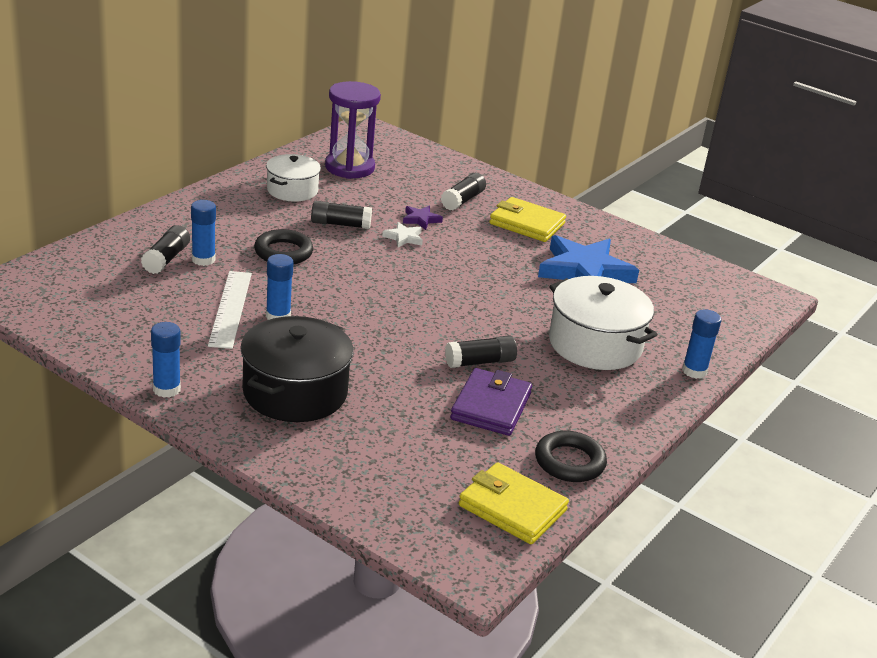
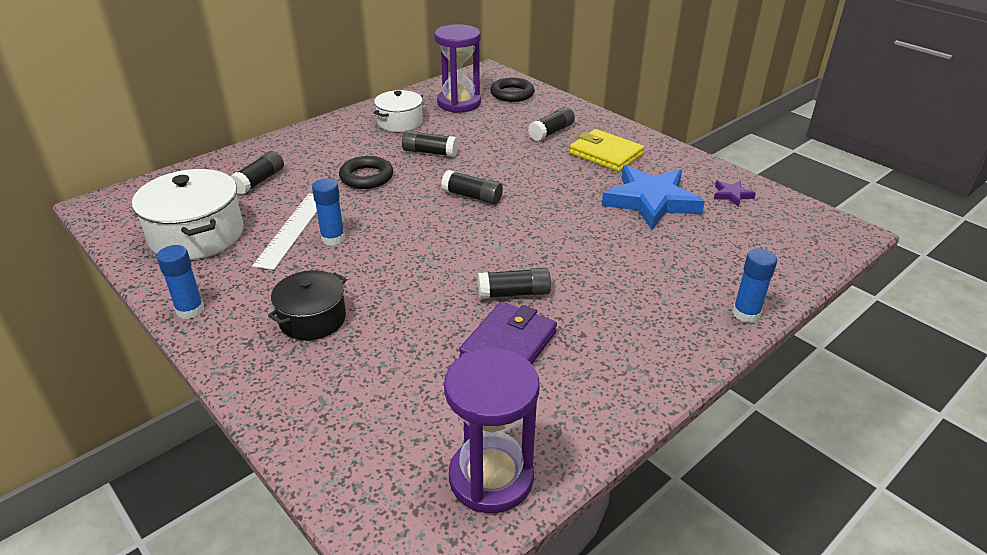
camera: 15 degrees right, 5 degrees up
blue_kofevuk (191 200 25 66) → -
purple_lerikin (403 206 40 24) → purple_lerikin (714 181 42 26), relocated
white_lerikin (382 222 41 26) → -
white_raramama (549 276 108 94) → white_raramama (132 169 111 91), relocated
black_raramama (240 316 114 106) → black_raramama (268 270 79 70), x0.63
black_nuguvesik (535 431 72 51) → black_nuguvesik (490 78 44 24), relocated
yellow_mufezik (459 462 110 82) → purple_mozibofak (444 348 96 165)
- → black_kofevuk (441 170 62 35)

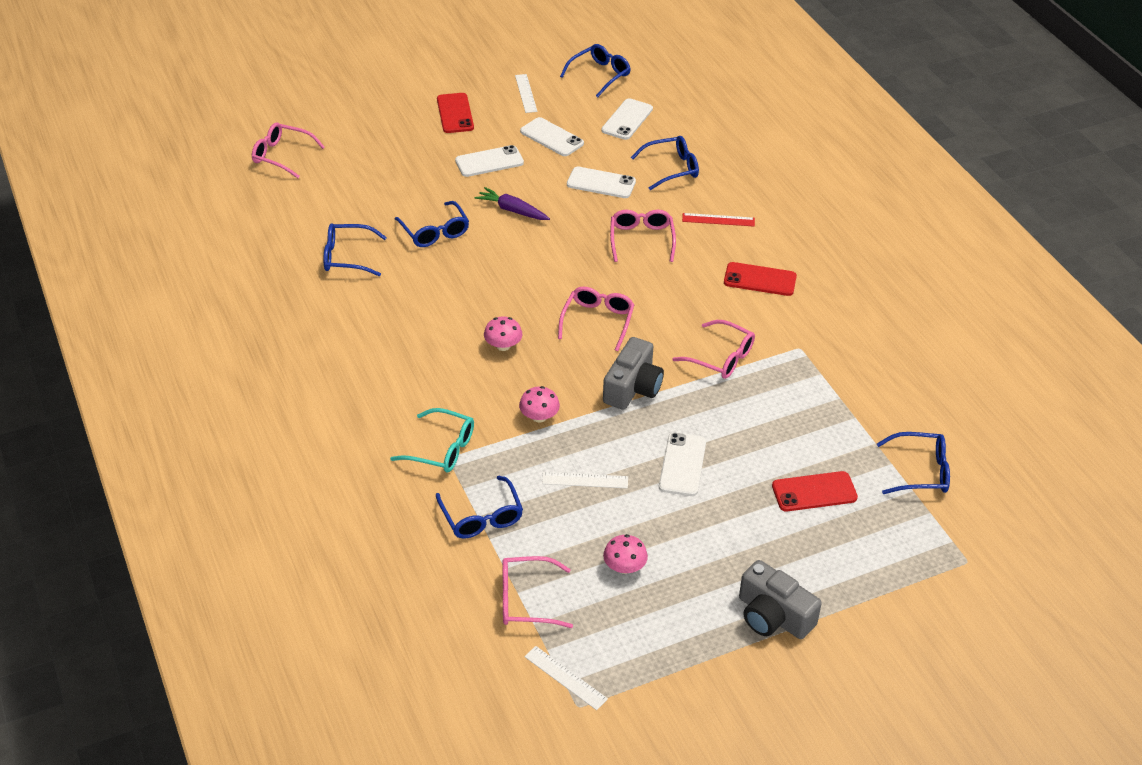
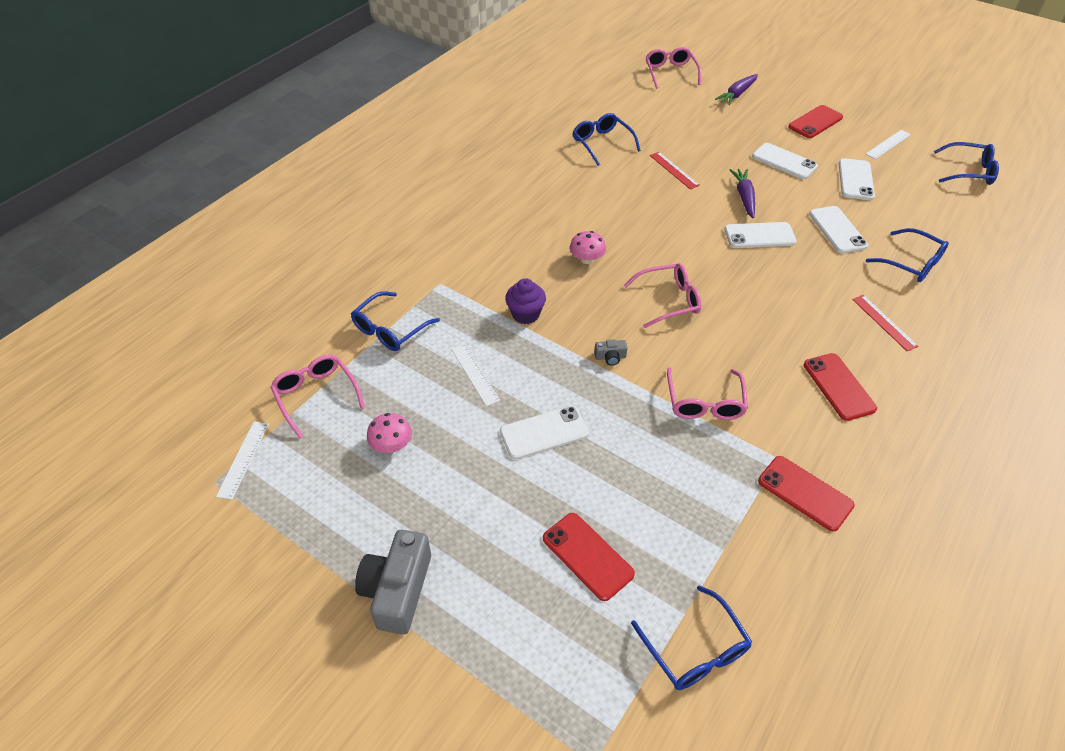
camera: 60 degrees right, 5 degrees up
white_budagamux (601 98 52 42) → white_budagamux (724 222 73 26), relocated
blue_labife (395 201 74 46) → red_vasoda (650 152 50 37)
pink_labife (610 210 66 52) → -
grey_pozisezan (603 337 61 73) → grey_pozisezan (594 339 33 27), x0.44
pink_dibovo (519 386 41 36) → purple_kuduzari (505 278 41 46)
turquoise_labife (390 408 84 65) → -
- → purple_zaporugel (715 74 43 31)
- → red_budagamux (758 456 97 76)

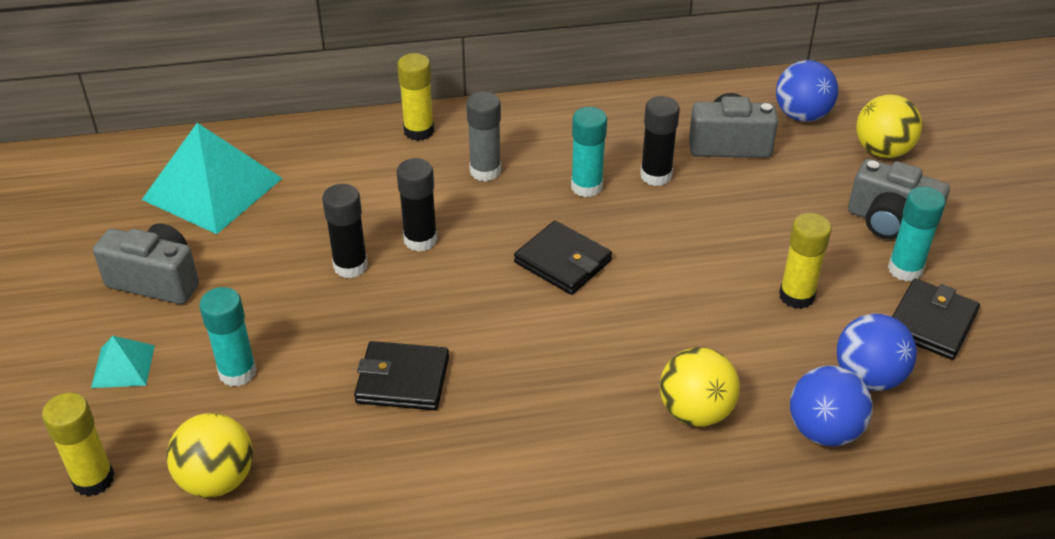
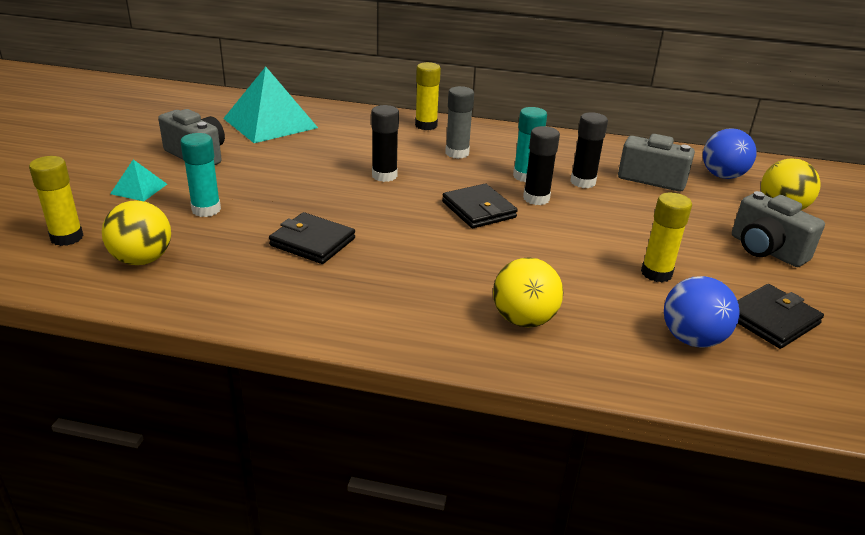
camera: 20 degrees right, 10 degrees down
black_kofevuk (322 184 46 94) → black_kofevuk (523 126 37 79), relocated
turquoise_kofevuk (888 187 58 94) → -
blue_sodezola (790 365 83 81) → -

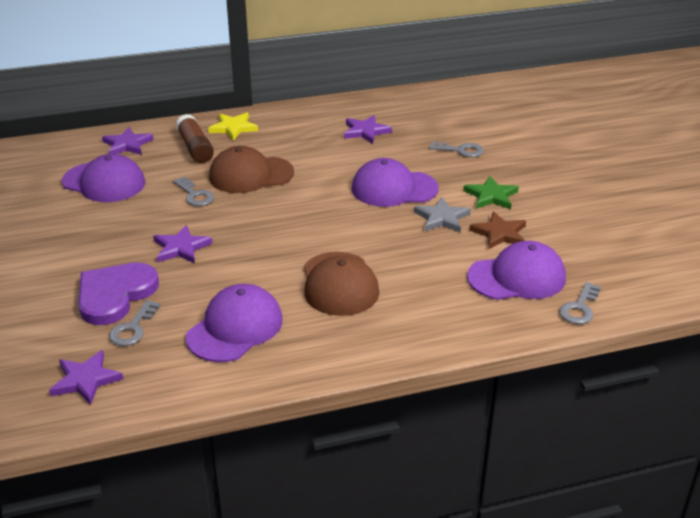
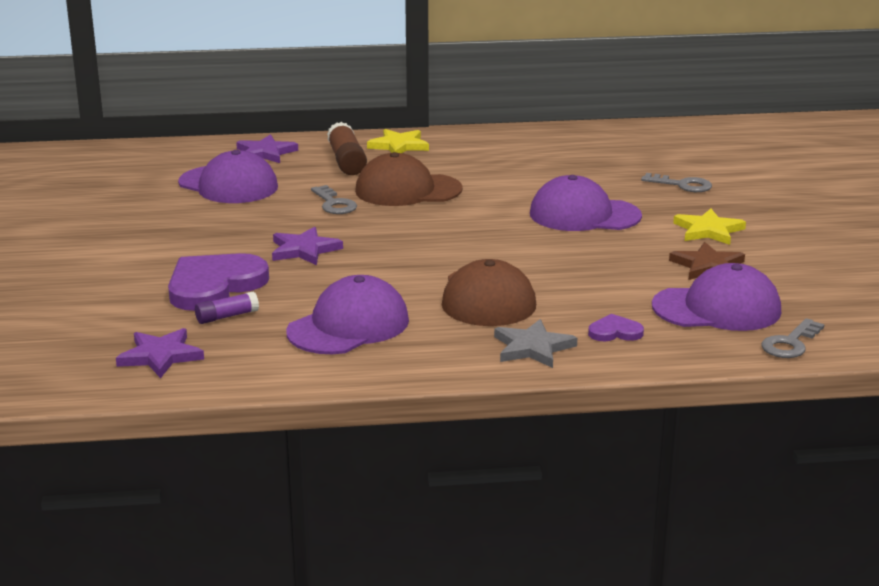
camera: 10 degrees right, 10 degrees down
purple_lerikin (344 115 48 29) → -
green_lerikin (463 176 56 33) → yellow_lerikin (673 209 73 36)
grey_lerikin (414 197 57 35) → grey_lerikin (494 319 83 49), relocated
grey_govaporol (109 300 52 46) → purple_kofevuk (195 291 64 33)
- → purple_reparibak (588 314 56 27)

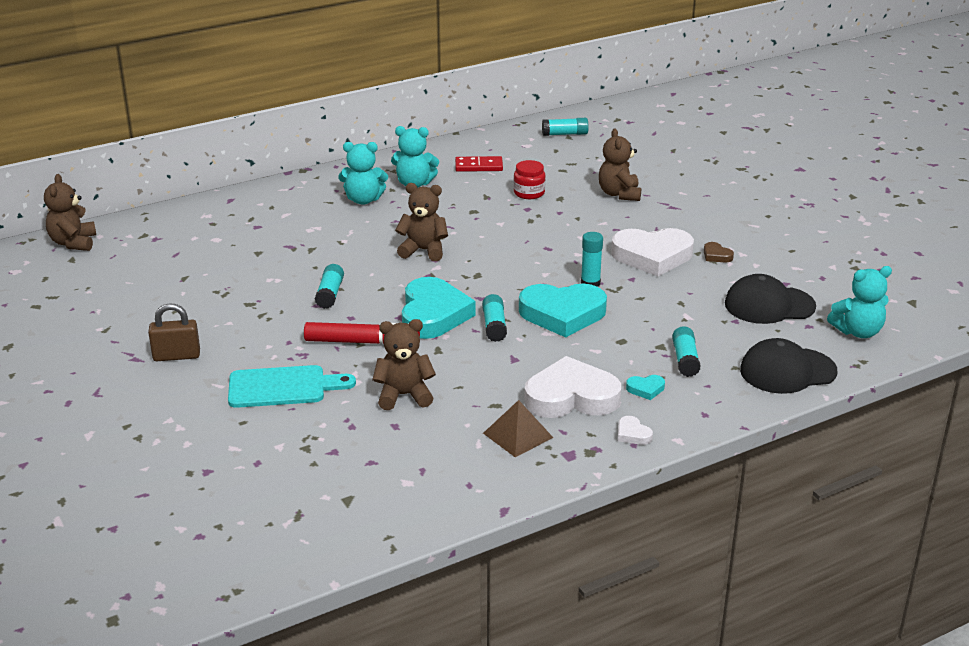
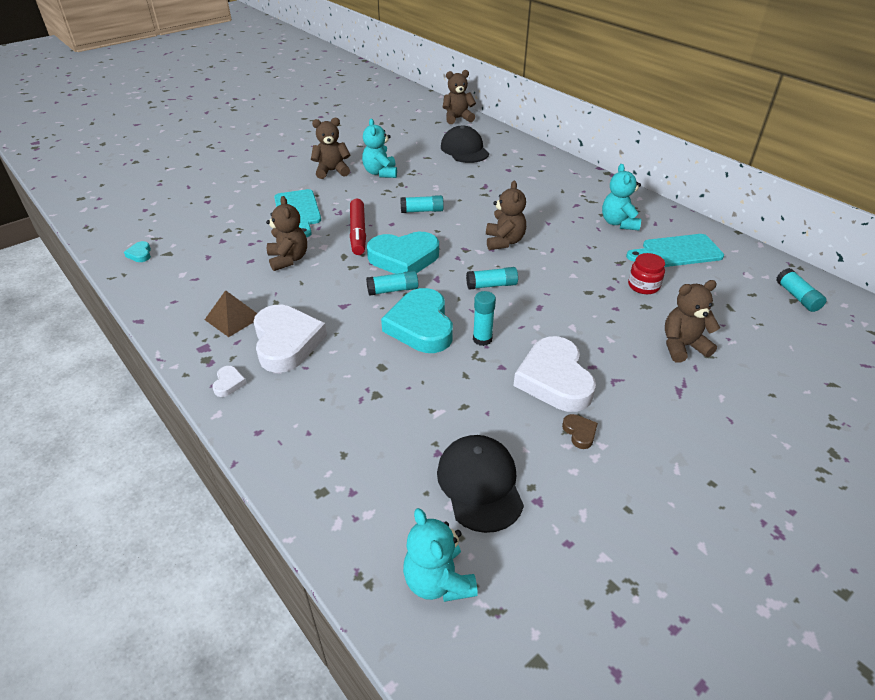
camera: 80 degrees right, 10 degrees up
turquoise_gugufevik (338 142 50 63) → turquoise_gugufevik (362 118 35 60), relocated
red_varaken (455 156 48 16) → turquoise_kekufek (626 234 98 33)
brown_reparibak (704 242 30 21) → brown_reparibak (562 414 36 35), 120 degrees clockwise
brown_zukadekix (148 303 52 58) → brown_gugufevik (311 118 40 61)
turquoise_kofevuk (672 326 29 51) → turquoise_kofevuk (466 267 52 23), relocated
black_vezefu (740 338 97 56) → black_vezefu (441 126 48 37), relocated
turquoise_reparibak (626 375 39 25) → turquoise_reparibak (124 241 27 21), relocated
white_reparibak (618 416 35 29) → white_reparibak (212 366 35 31), 135 degrees clockwise

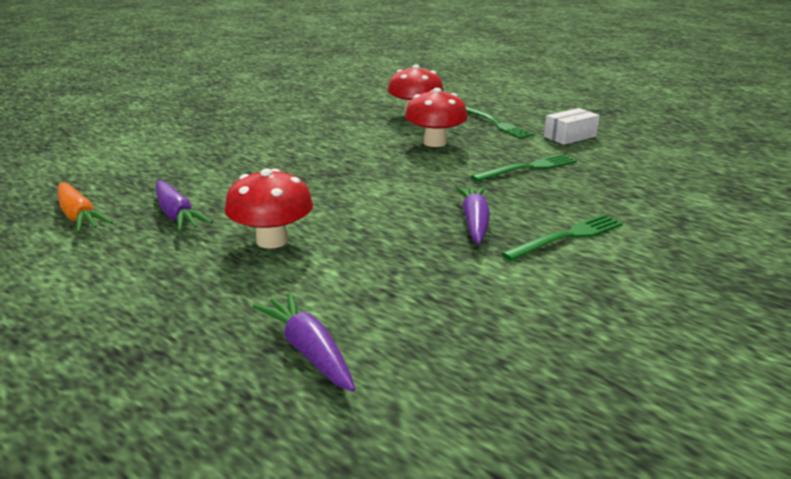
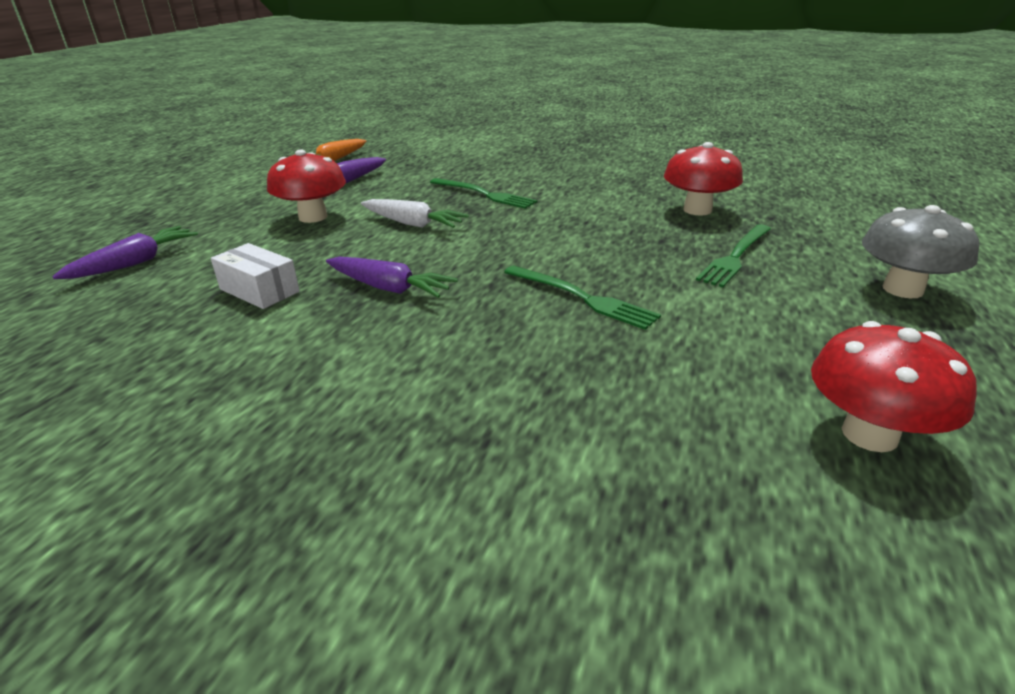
camera: 70 degrees right, 5 degrees up
red_dibovo (405 88 63 59) → red_dibovo (811 321 166 131), relocated
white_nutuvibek (544 108 56 37) → white_nutuvibek (211 243 89 66), relocated
purple_zaporugel (455 186 35 58) → purple_zaporugel (326 257 132 41), 45 degrees clockwise
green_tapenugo (501 214 122 47) → green_tapenugo (430 178 107 31), relocated
- → white_zaporugel (361 199 108 29)
- → grey_dibovo (862 205 117 93)

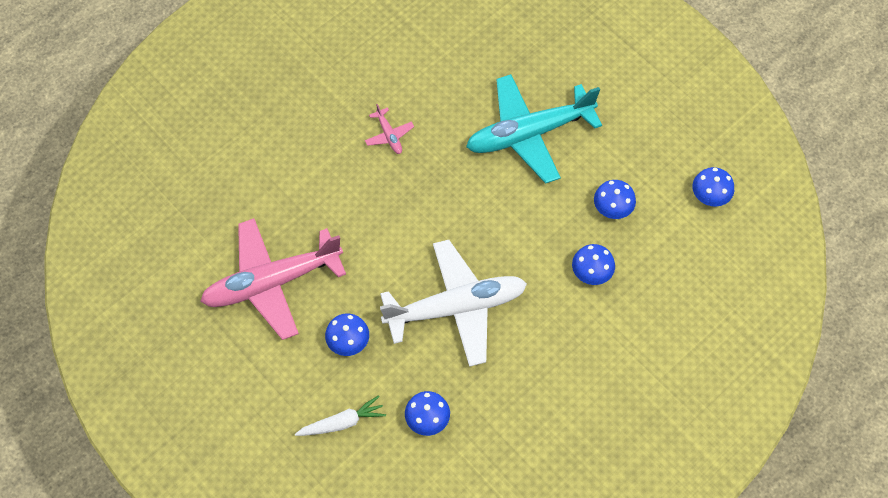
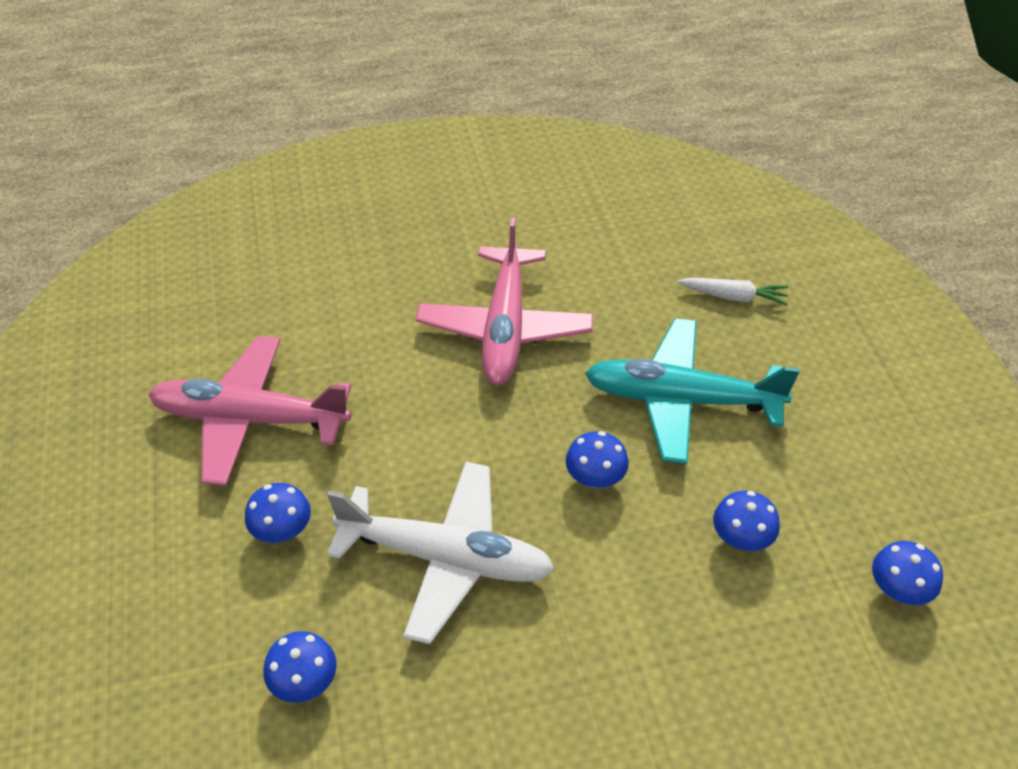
camera: 30 degrees right, 15 degrees down
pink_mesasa (365 104 49 50) → pink_mesasa (416 217 177 168), x2.49
blue_dibovo (572 244 43 41) → blue_dibovo (565 431 64 57), relocated
white_zaporugel (295 395 91 41) → white_zaporugel (677 278 111 28), relocated

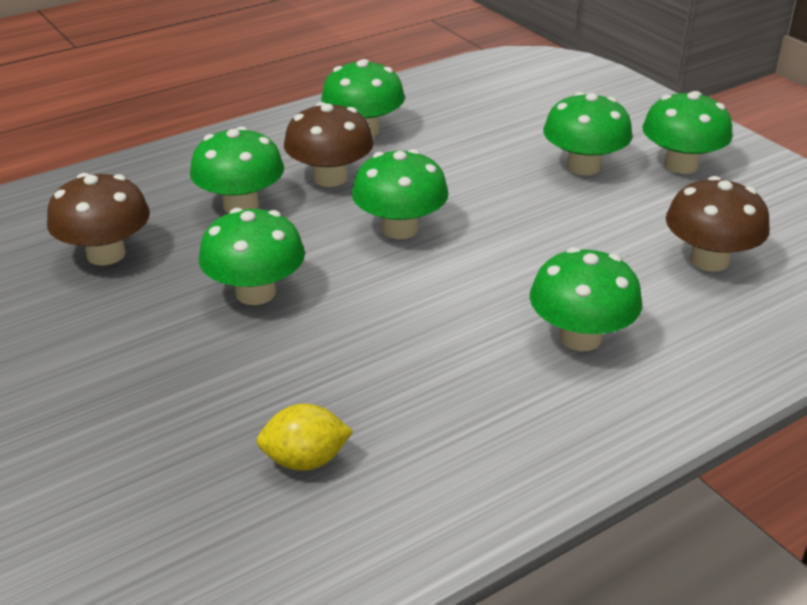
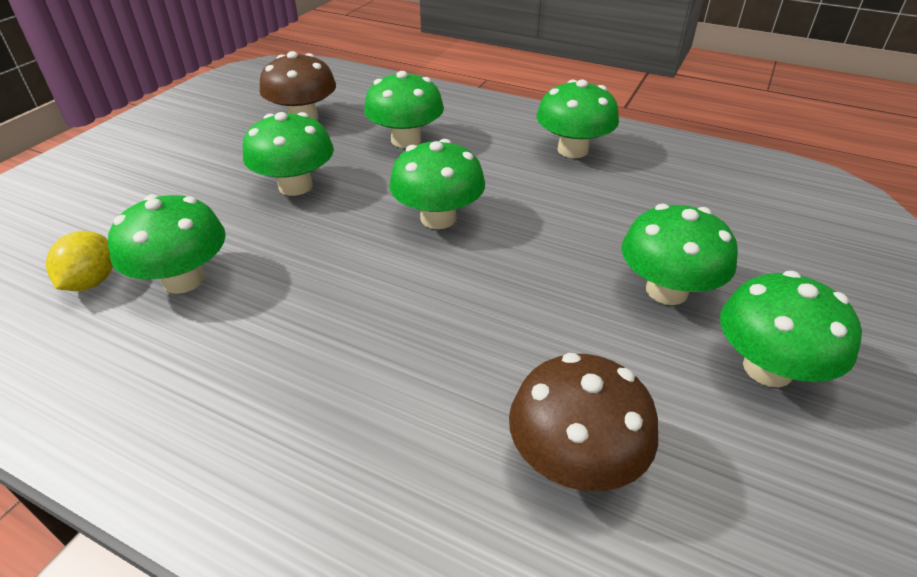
camera: 60 degrees right, 5 degrees up
brown_dibovo (284 102 90 85) → -
green_dibovo (530 247 112 104) → green_dibovo (108 194 118 100), relocated
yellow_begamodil (257 404 96 67) → yellow_begamodil (46 231 67 60), 45 degrees clockwise

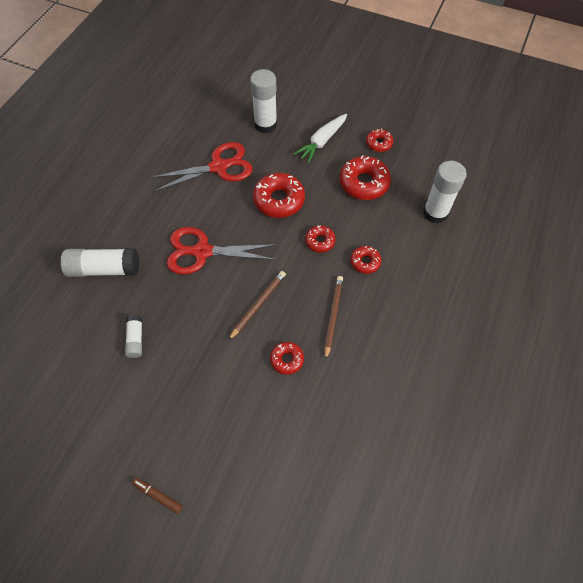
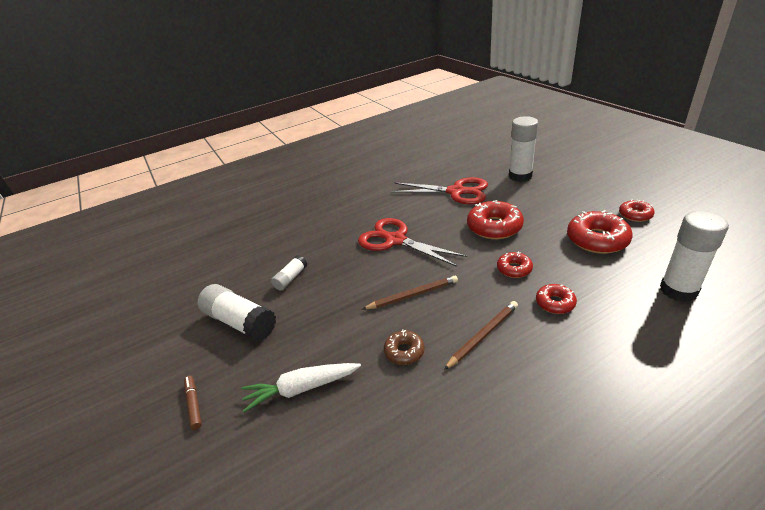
camera: 40 degrees right, 25 degrees down
white_zaporugel (294 114 53 49) → white_zaporugel (241 363 120 49), relocated
white_kofevuk (61 248 78 29) → white_kofevuk (197 284 79 57), relocated
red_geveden (270 342 34 33) → brown_geveden (384 329 41 36)

